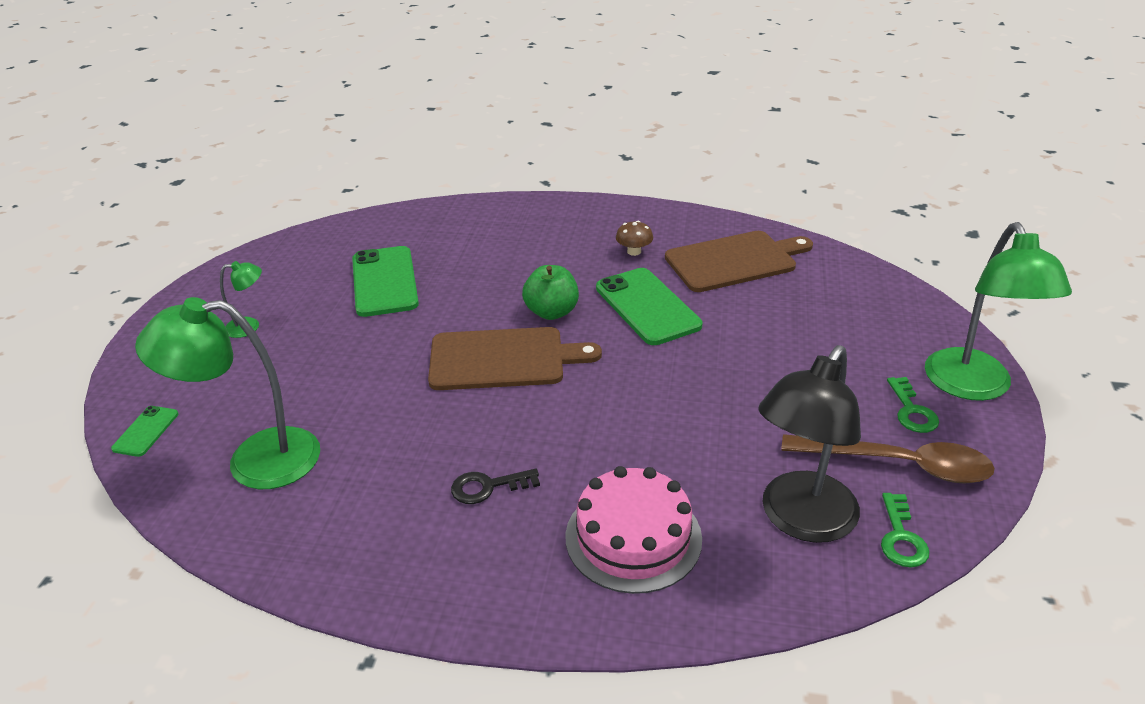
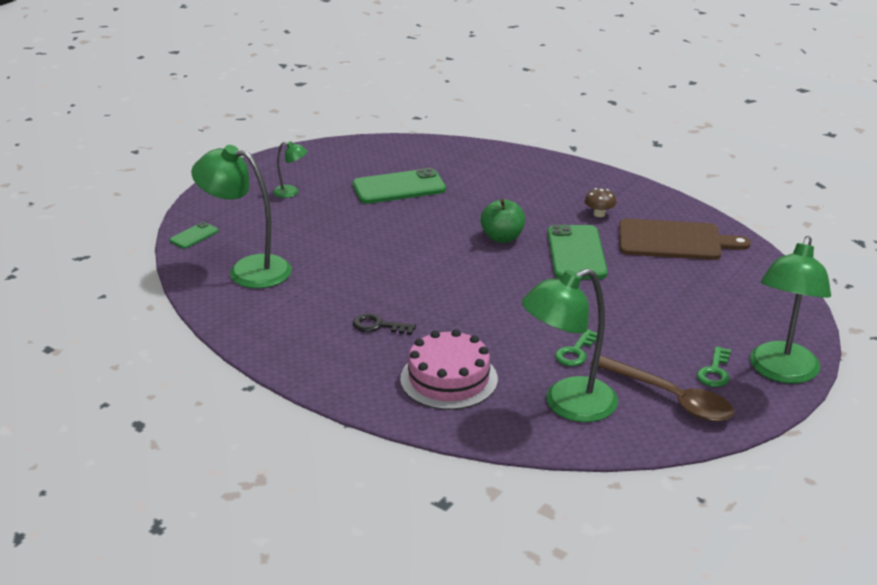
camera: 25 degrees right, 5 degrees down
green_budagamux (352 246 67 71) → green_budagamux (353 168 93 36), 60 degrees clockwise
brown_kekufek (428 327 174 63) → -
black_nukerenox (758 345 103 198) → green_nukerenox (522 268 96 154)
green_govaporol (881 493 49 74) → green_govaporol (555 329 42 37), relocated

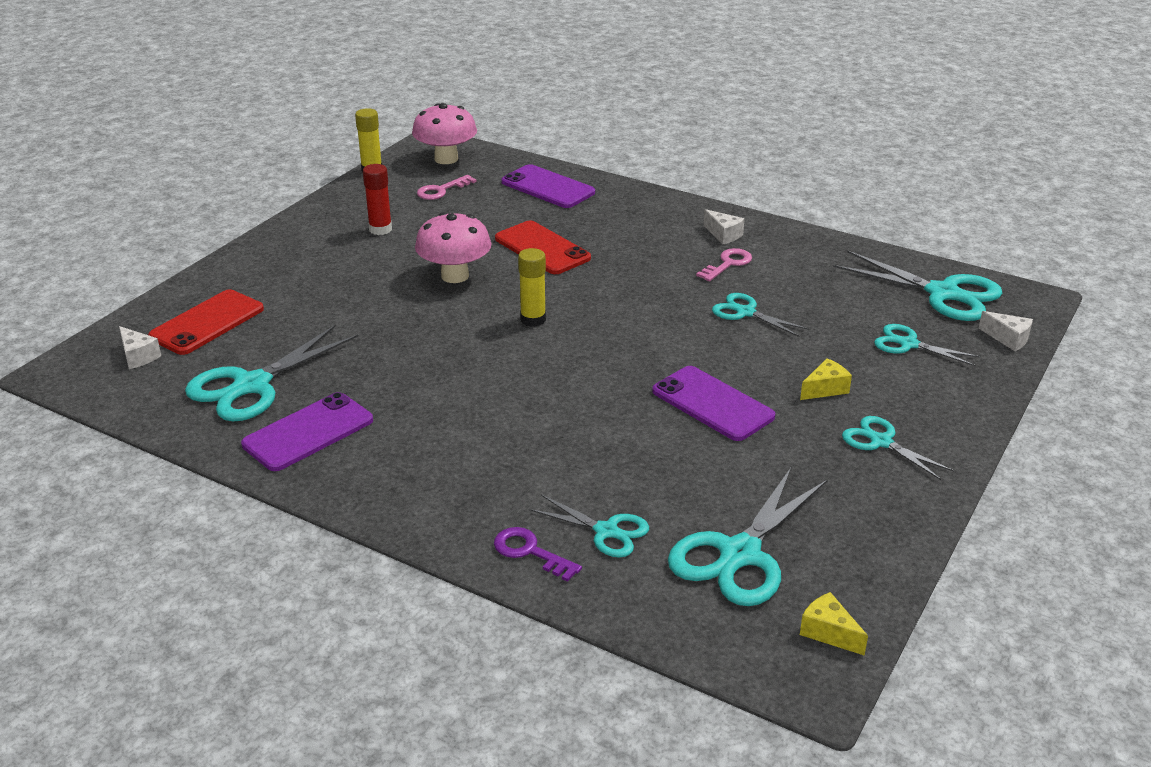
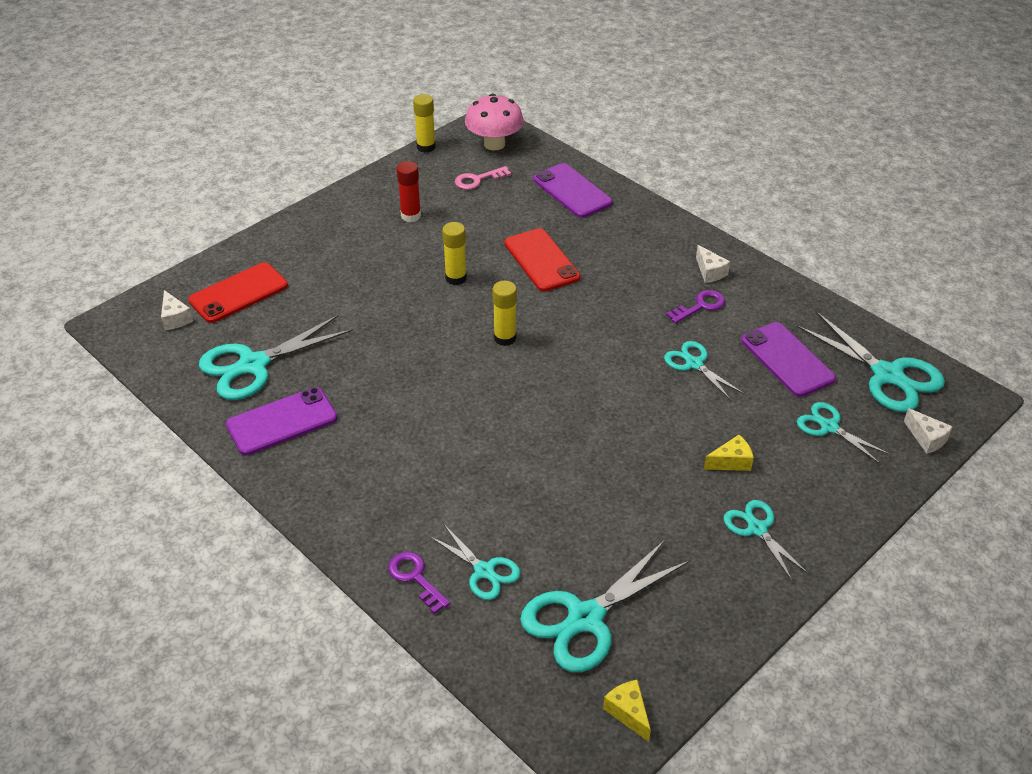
camera: 15 degrees right, 10 degrees up
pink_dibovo (415 212 77 71) → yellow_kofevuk (442 222 25 63)
pink_govaporol (696 248 56 33) → purple_govaporol (666 290 59 33)
purple_budagamux (652 366 123 75) → purple_budagamux (741 322 95 75), relocated

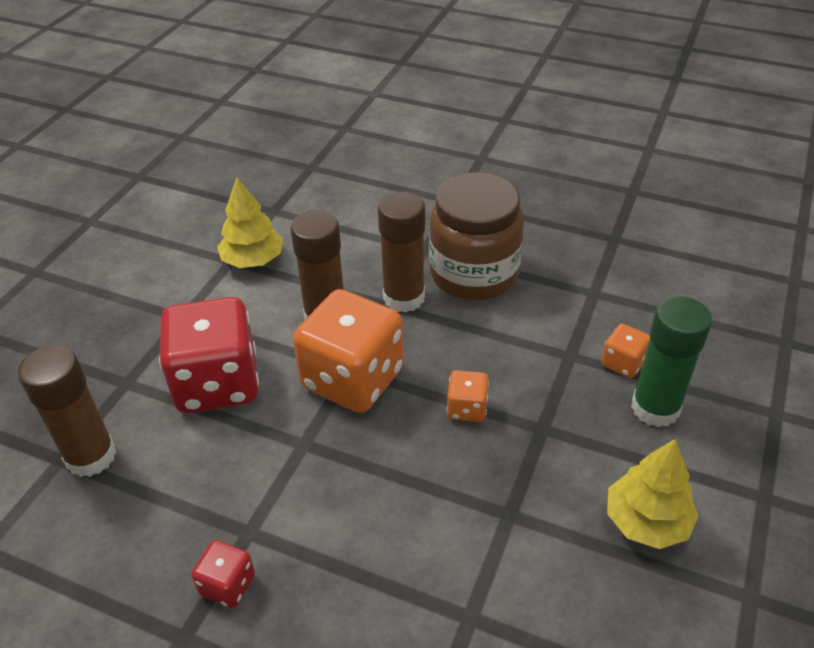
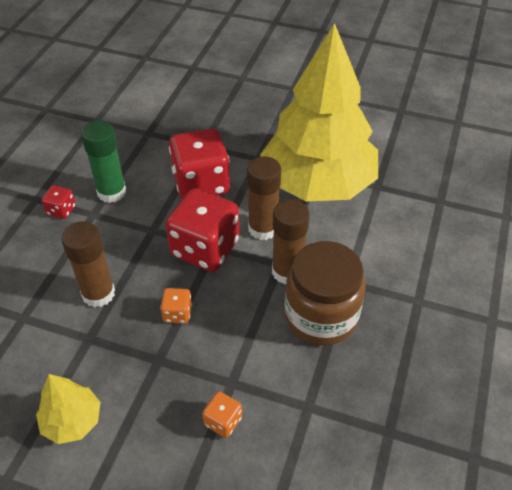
camera: 85 degrees right, 5 degrees up
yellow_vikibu (217 177 66 91) → yellow_vikibu (260 23 118 179), x2.45
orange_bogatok (293 289 111 124) → red_bogatok (165 188 74 84)
green_kofevuk (631 296 81 131) → green_kofevuk (81 121 45 82), relocated
brown_kofevuk (18 345 98 132) → brown_kofevuk (61 221 54 87), relocated

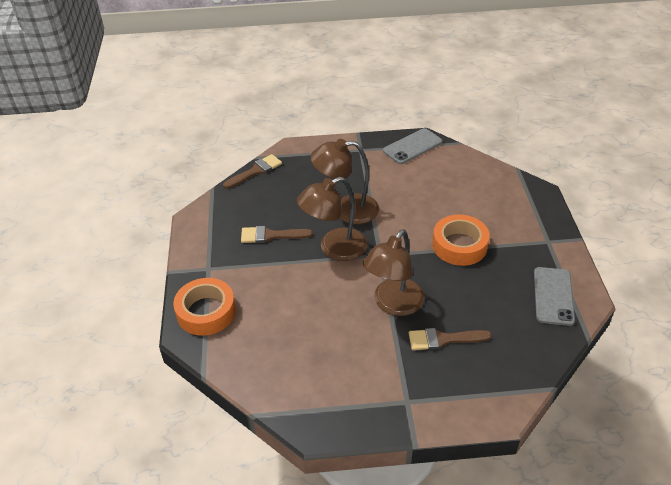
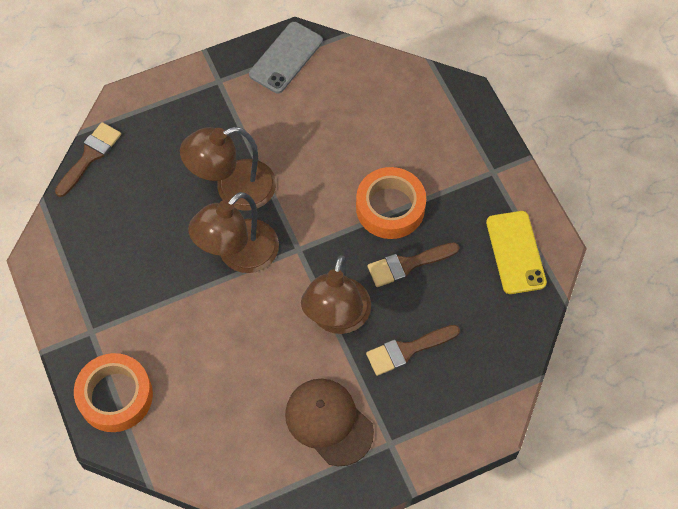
camera: 20 degrees left, 20 degrees up
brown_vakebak (241 226 72 17) → brown_vakebak (368 242 92 45), relocated
grey_budagamux (534 267 41 59) → yellow_budagamux (486 211 61 83)
- → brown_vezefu (285 379 89 87)

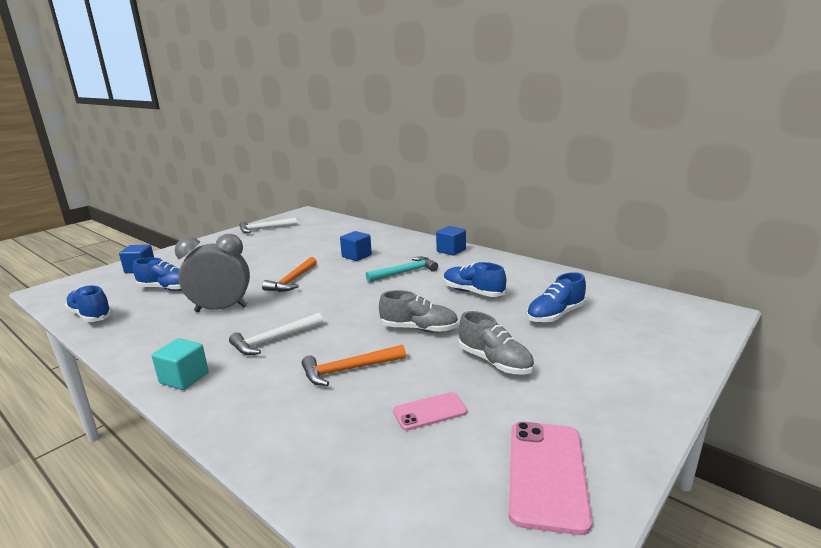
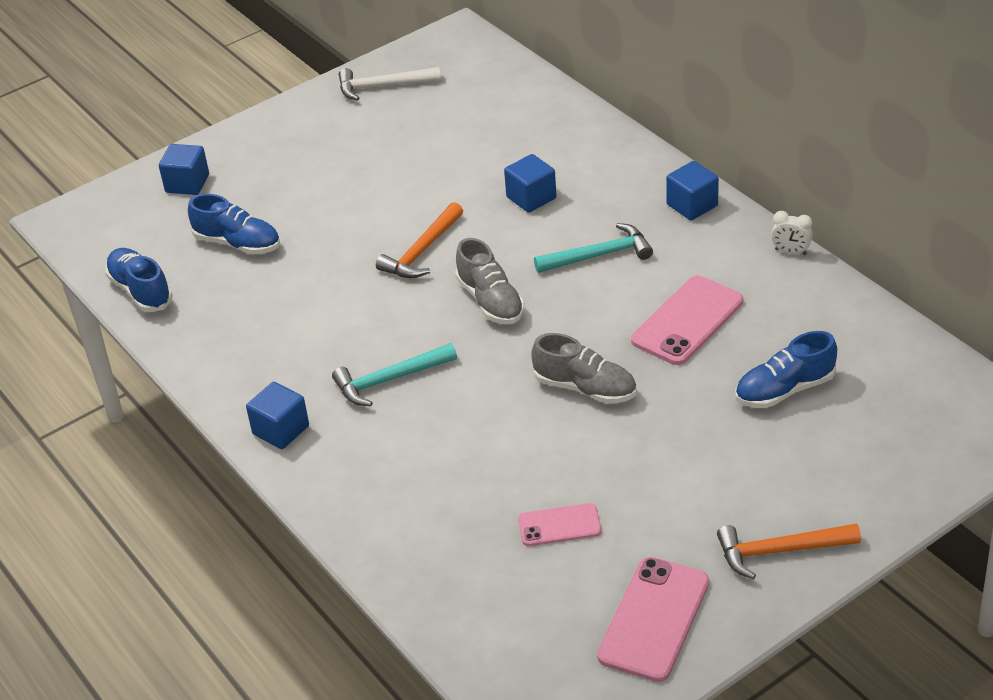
camera: 15 degrees right, 20 degrees up
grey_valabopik (174 234 76 78) → -
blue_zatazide (444 262 62 35) → pink_budagamux (631 276 112 89)
grey_zatazide (458 311 76 64) → grey_zatazide (455 238 69 86), relocated
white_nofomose (229 313 94 42) → turquoise_nofomose (332 343 125 63)
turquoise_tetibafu (152 338 57 52) → blue_tetibafu (246 382 63 67)
orange_nofomose (302 345 104 41) → orange_nofomose (717 524 144 55), relocated
- → white_valabopik (771 211 42 44)

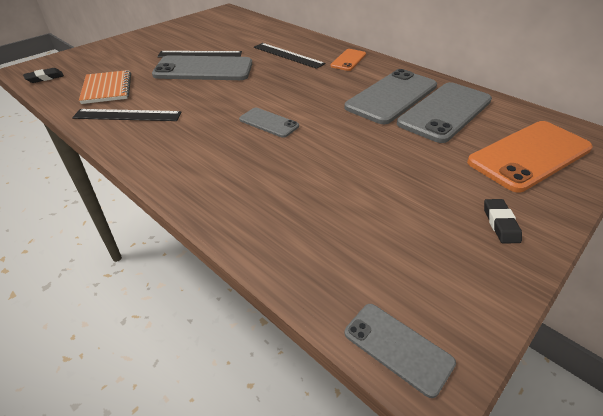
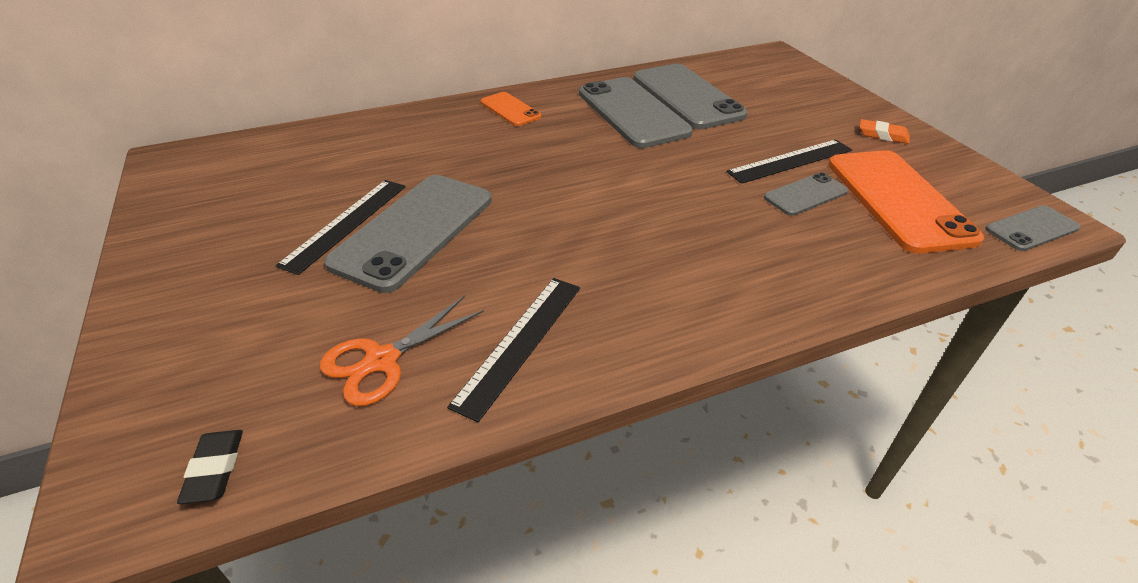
camera: 65 degrees left, 0 degrees up
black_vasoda (254 43 71 26) → black_vasoda (726 139 126 45), relocated
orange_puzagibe (79 70 52 34) → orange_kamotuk (320 296 164 110)
grey_budagamux (239 108 60 30) → grey_budagamux (764 172 85 44), relocated
orange_budagamux (467 121 126 71) → orange_budagamux (828 150 156 104), relocated
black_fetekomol (484 199 38 44) → orange_fetekomol (859 119 51 25)

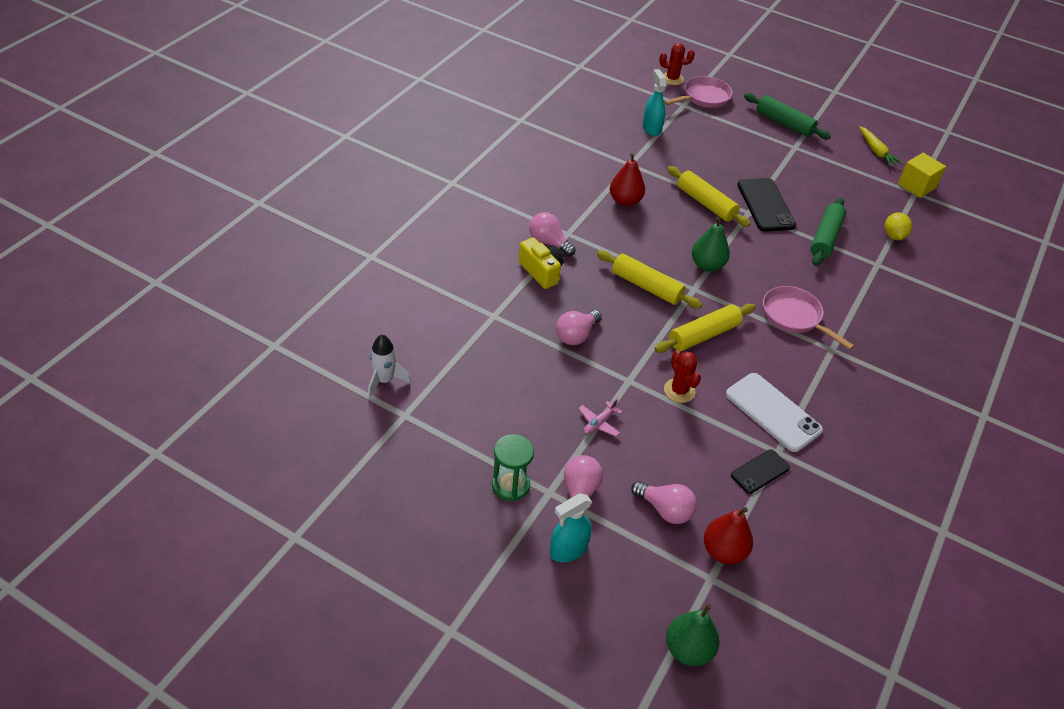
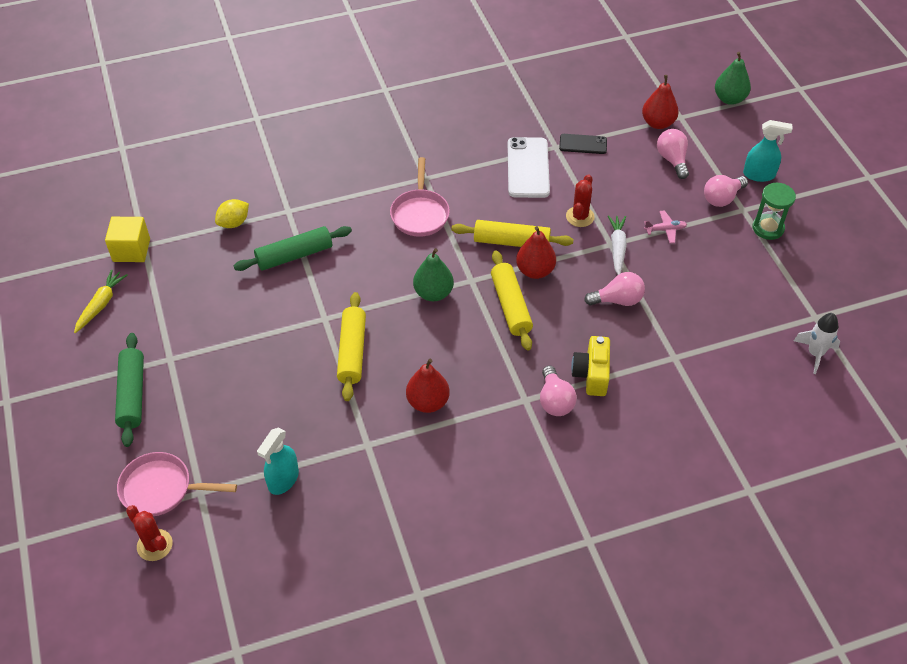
camera: 135 degrees left, 5 degrees up
black_budagamux (737 178 59 54) → -
- → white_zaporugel (608 215 19 60)
- → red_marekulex (516 226 40 53)

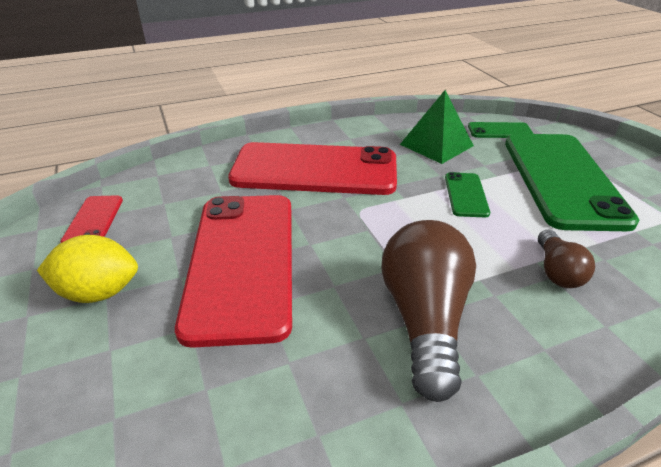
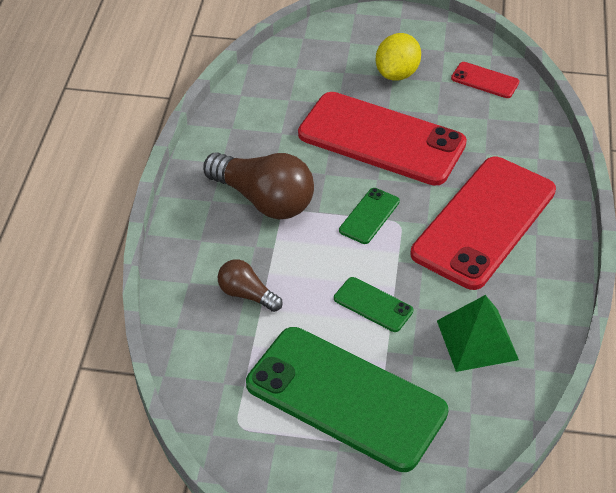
camera: 120 degrees right, 10 degrees up
green_budagamux (468 122 65 16) → green_budagamux (339 188 61 56), relocated

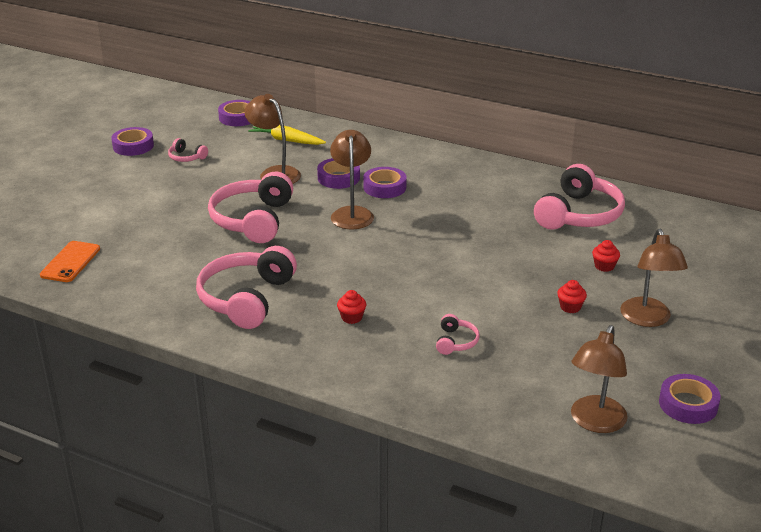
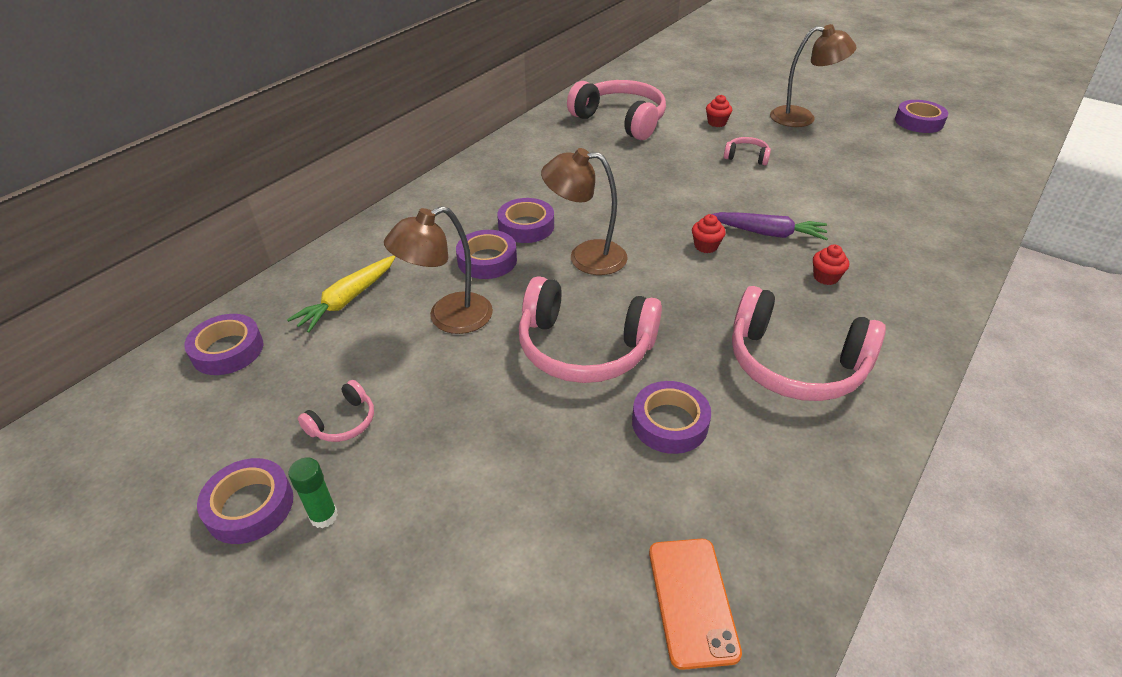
camera: 80 degrees left, 10 degrees up
orange_budagamux (40 241 60 41) → orange_budagamux (649 539 93 131), 60 degrees clockwise
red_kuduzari (557 280 30 33) → red_kuduzari (692 214 34 39), relocated
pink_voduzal (436 314 44 41) → pink_voduzal (724 137 47 28), relocated
brown_nukerenox (571 325 57 108) → -
- → purple_zaporugel (712 212 116 28)
- → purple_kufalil (632 381 79 73)
- → green_kofevuk (288 457 50 71)

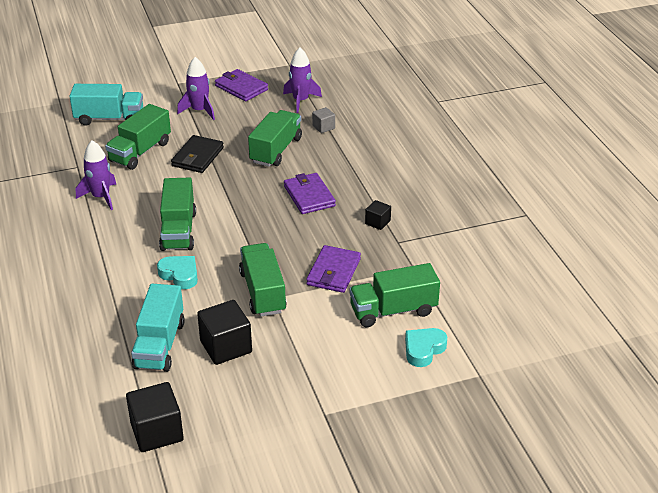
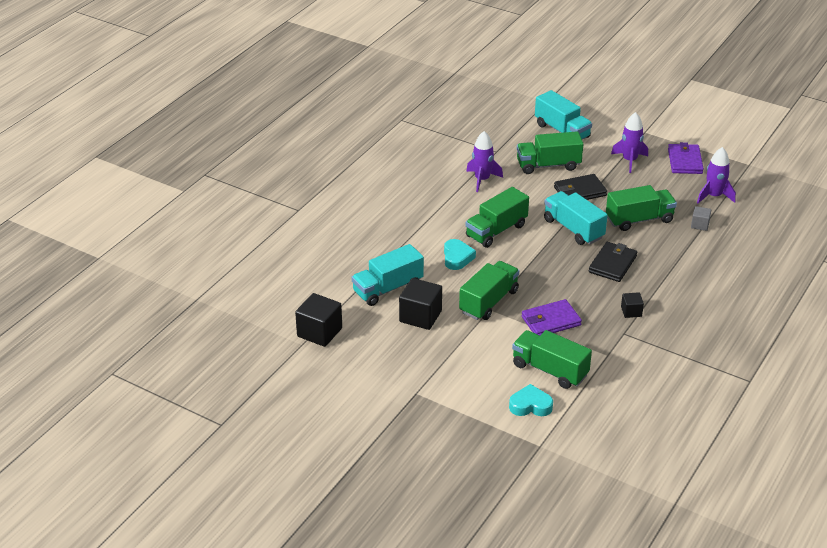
camera: 50 degrees right, 0 degrees up
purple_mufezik (284 173 52 41) → black_mufezik (589 242 48 40)
- → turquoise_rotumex (544 191 64 54)

